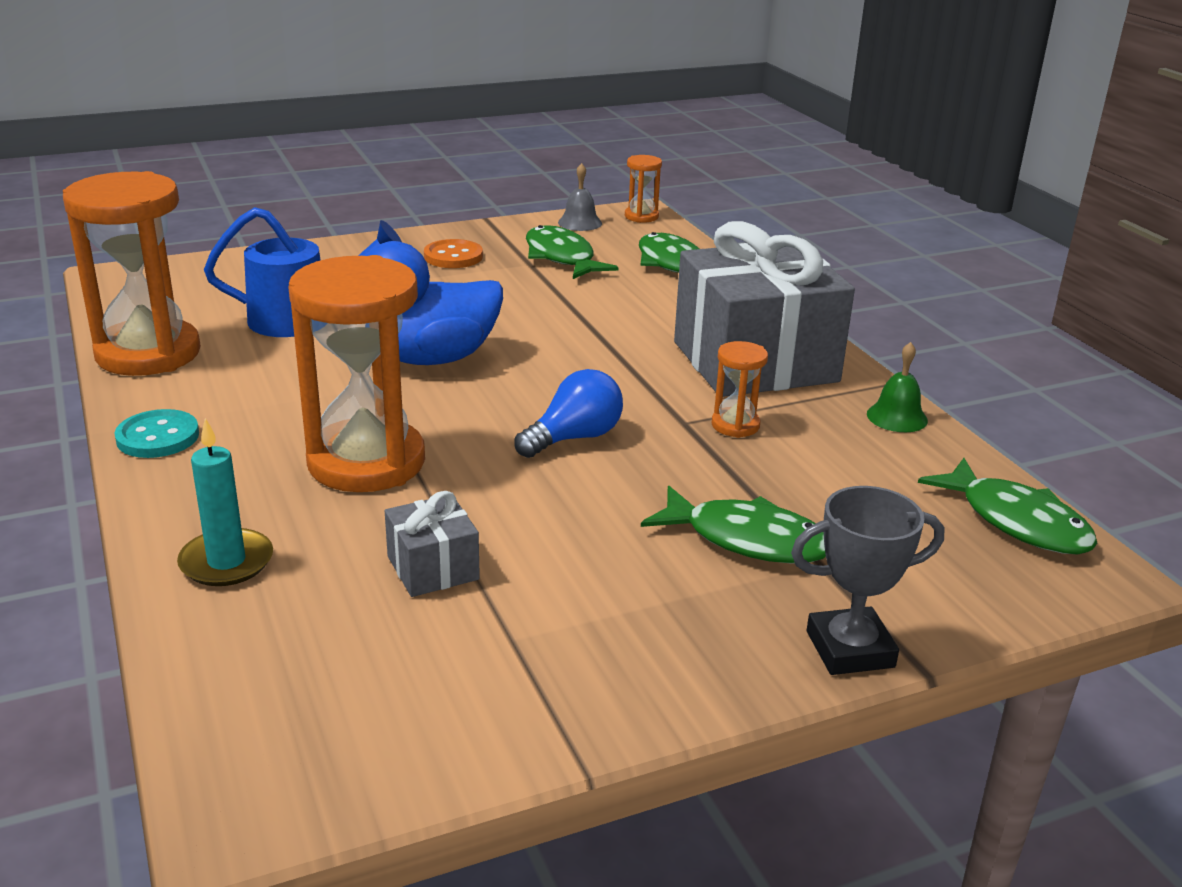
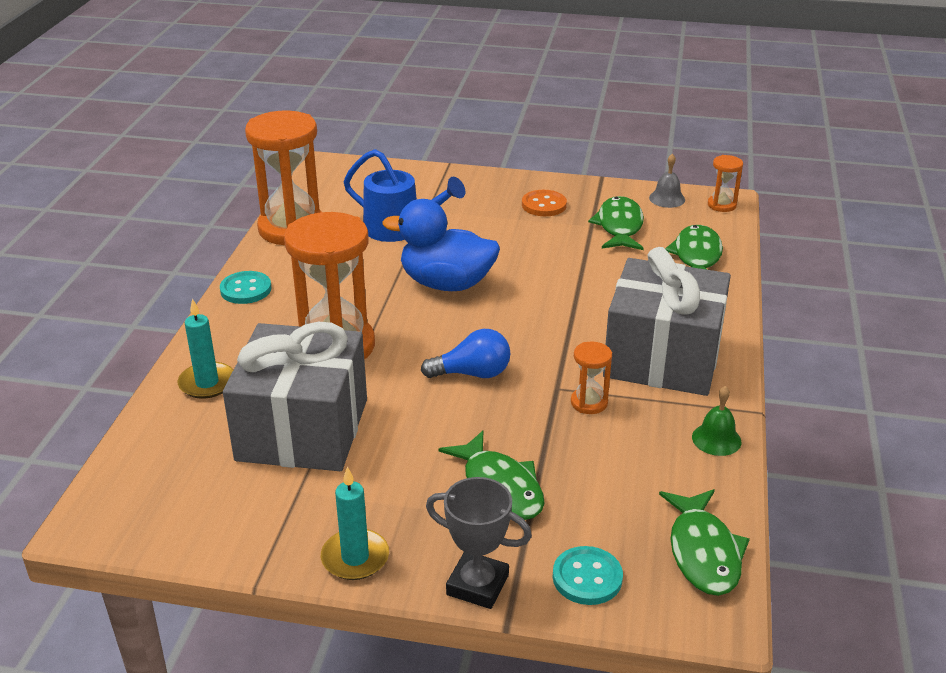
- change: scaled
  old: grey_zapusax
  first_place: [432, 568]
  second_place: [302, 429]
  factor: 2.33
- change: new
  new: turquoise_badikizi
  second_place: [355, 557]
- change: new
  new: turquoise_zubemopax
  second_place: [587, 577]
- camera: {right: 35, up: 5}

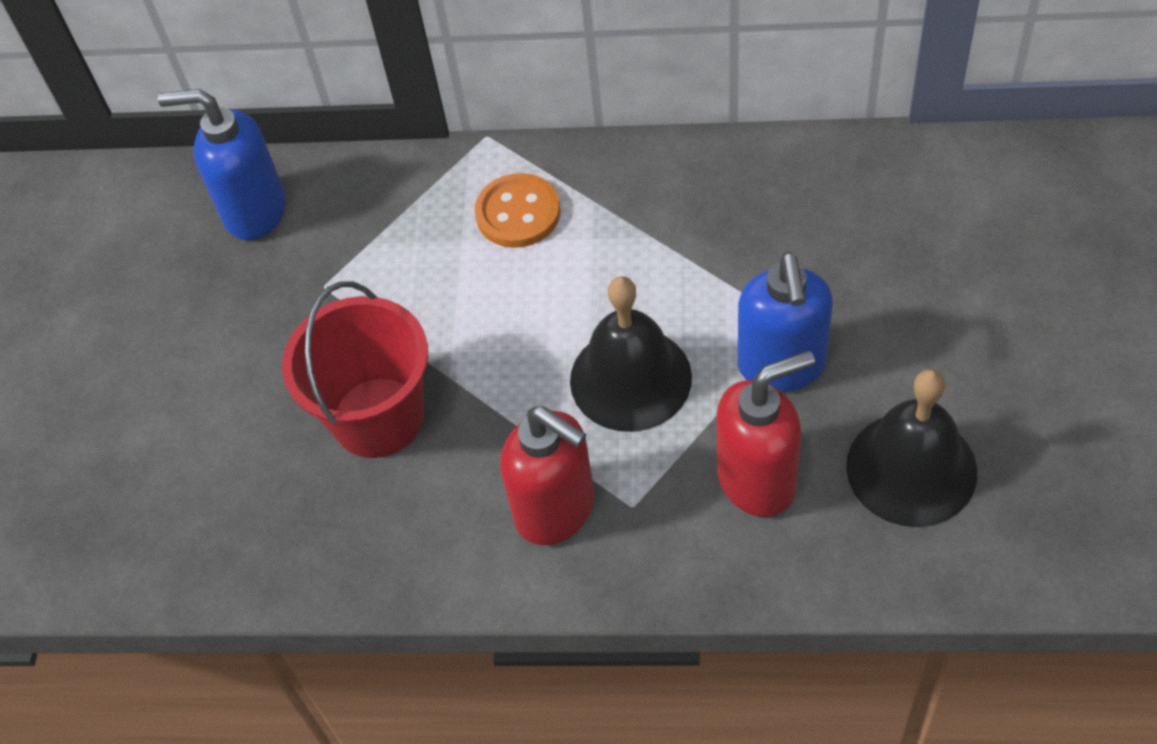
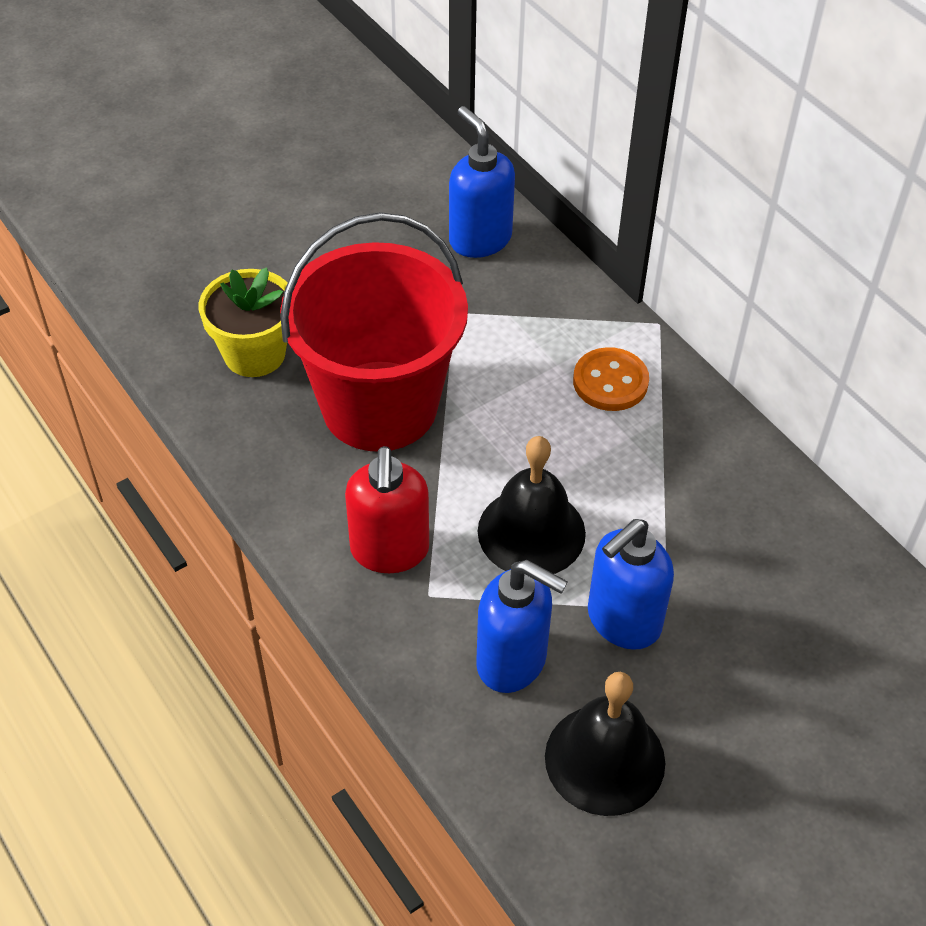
- change: scaled
  old: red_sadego
  first_place: [378, 417]
  second_place: [379, 406]
  factor: 1.51
- change: repainted
  old: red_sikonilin
  new: blue_sikonilin
  first_place: [758, 480]
  second_place: [512, 661]
- change: new
  new: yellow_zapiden
  second_place: [254, 354]
- camera: {right: 45, up: -5}

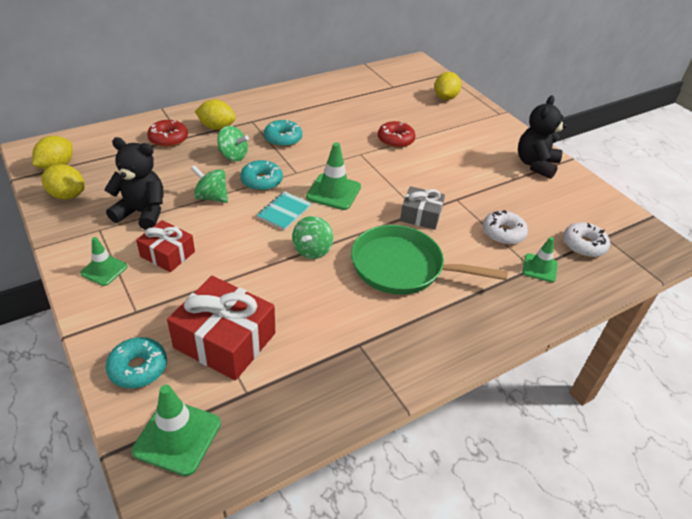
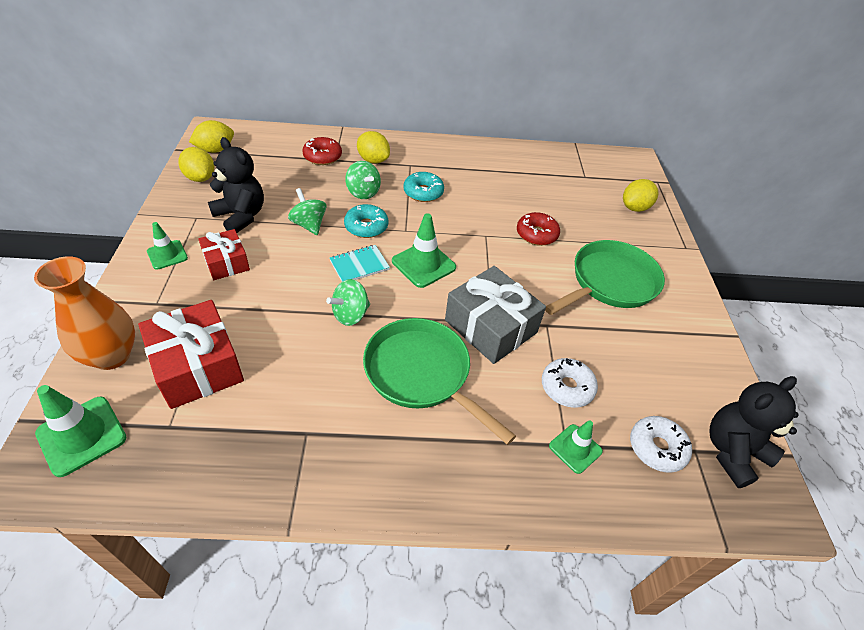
- change: swapped
  old: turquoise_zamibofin
  new: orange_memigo
  first_place: [138, 368]
  second_place: [112, 355]
- change: scaled
  old: grey_zapusax
  first_place: [420, 215]
  second_place: [490, 326]
  factor: 1.67
- change: shifted
  old: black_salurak
  first_place: [536, 165]
  second_place: [732, 452]
- change: new
  new: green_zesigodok
  second_place: [609, 283]
- camera: {right: 30, up: 5}

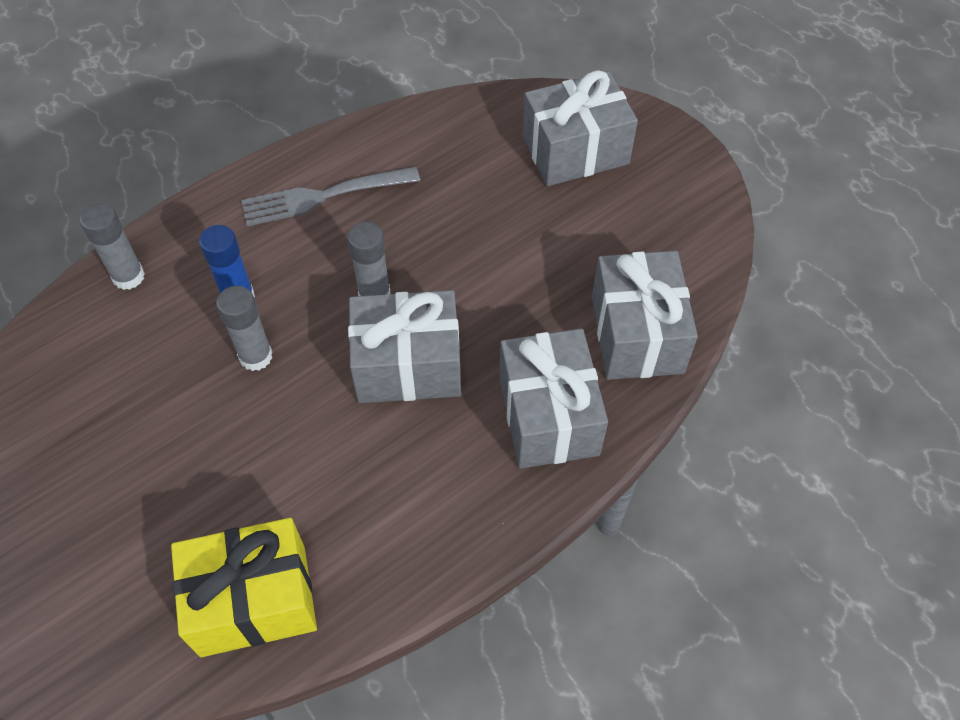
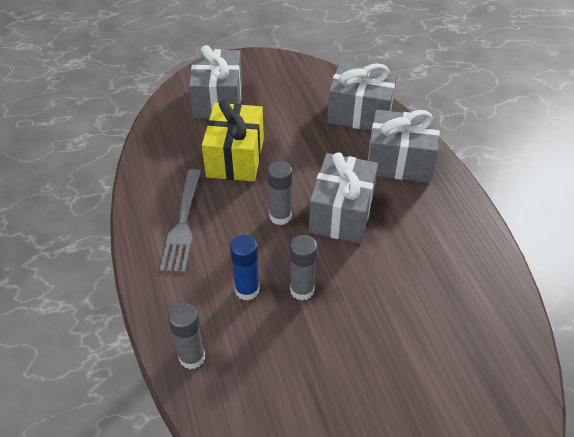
- change: shifted
  old: yellow_zapusax
  first_place: [253, 600]
  second_place: [235, 157]
- camera: {right: -70, up: -10}

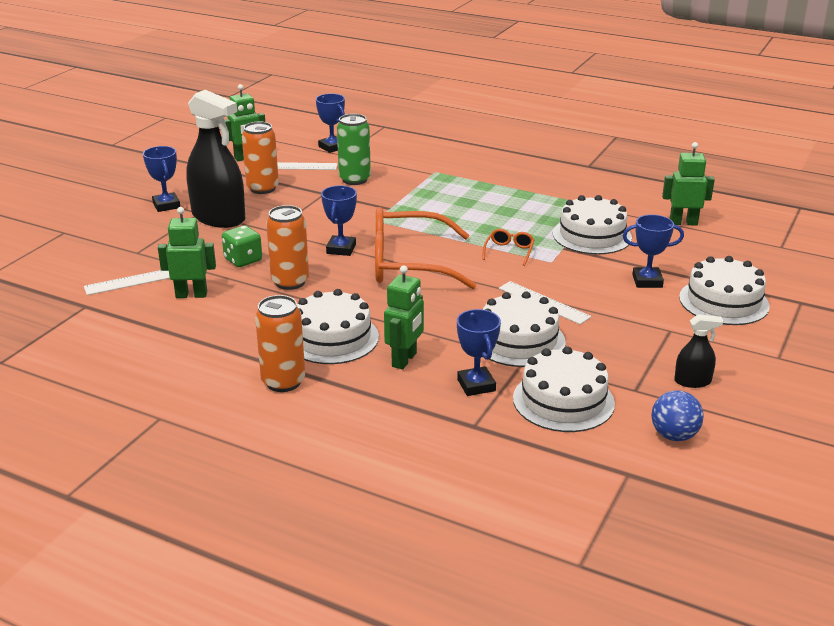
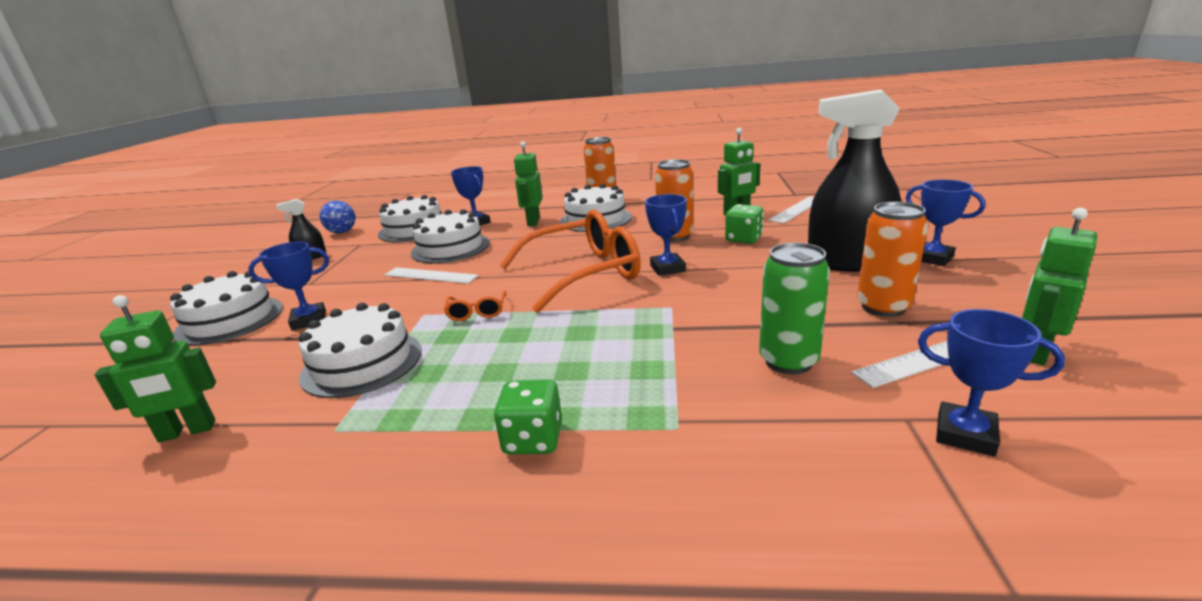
- change: new
  new: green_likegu
  second_place: [533, 439]
- camera: {right: 160, up: -5}

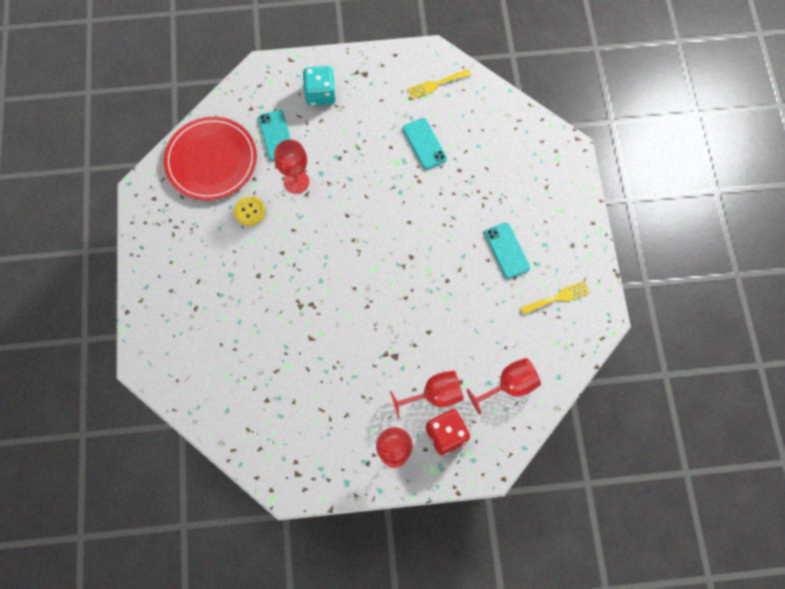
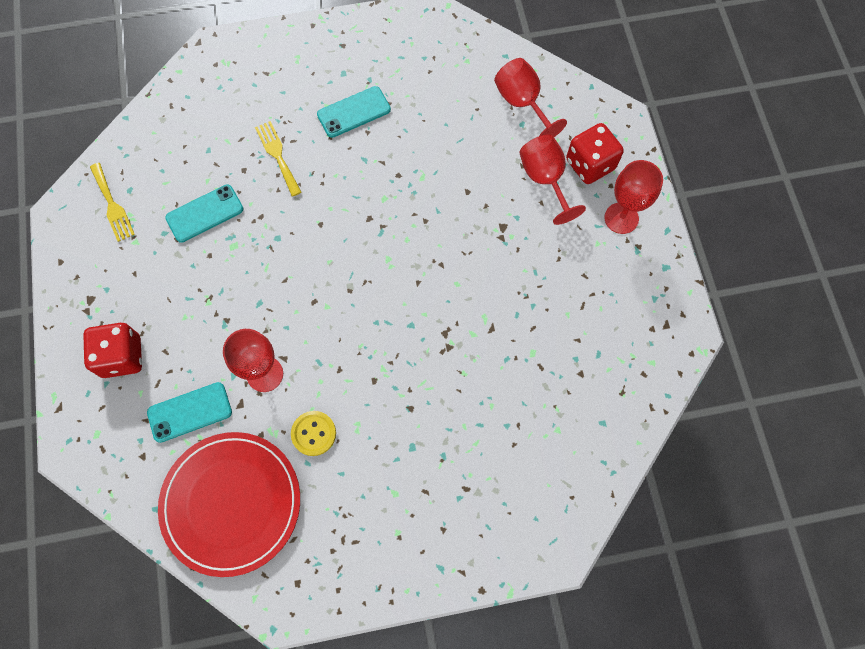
- change: repainted
  old: turquoise_likegu
  new: red_likegu
  first_place: [320, 94]
  second_place: [122, 357]
- change: shifted
  old: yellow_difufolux
  first_place: [558, 297]
  second_place: [277, 155]
- camera: {right: -95, up: 0}

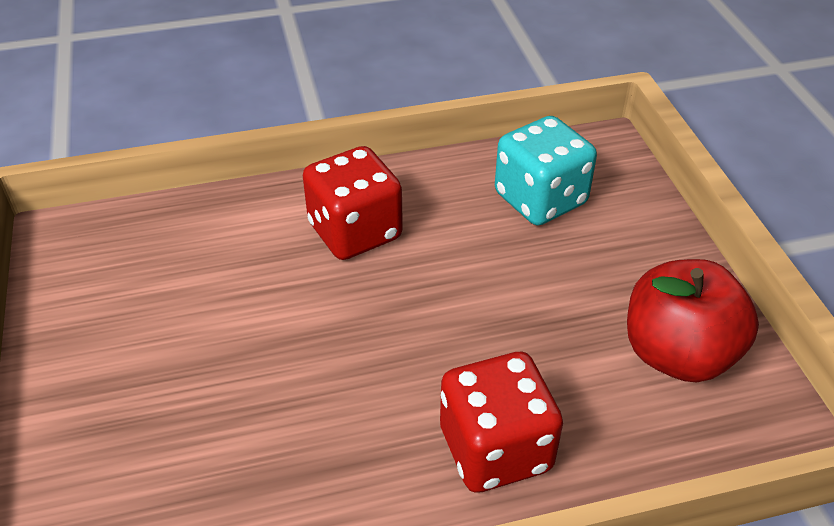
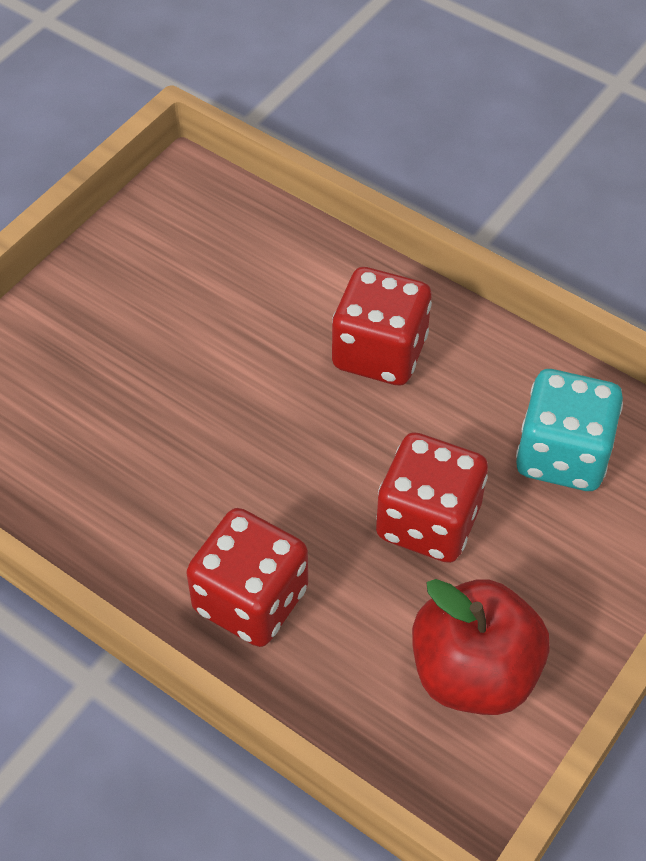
- change: new
  new: red_likegu
  second_place: [428, 521]
- camera: {right: 50, up: 10}

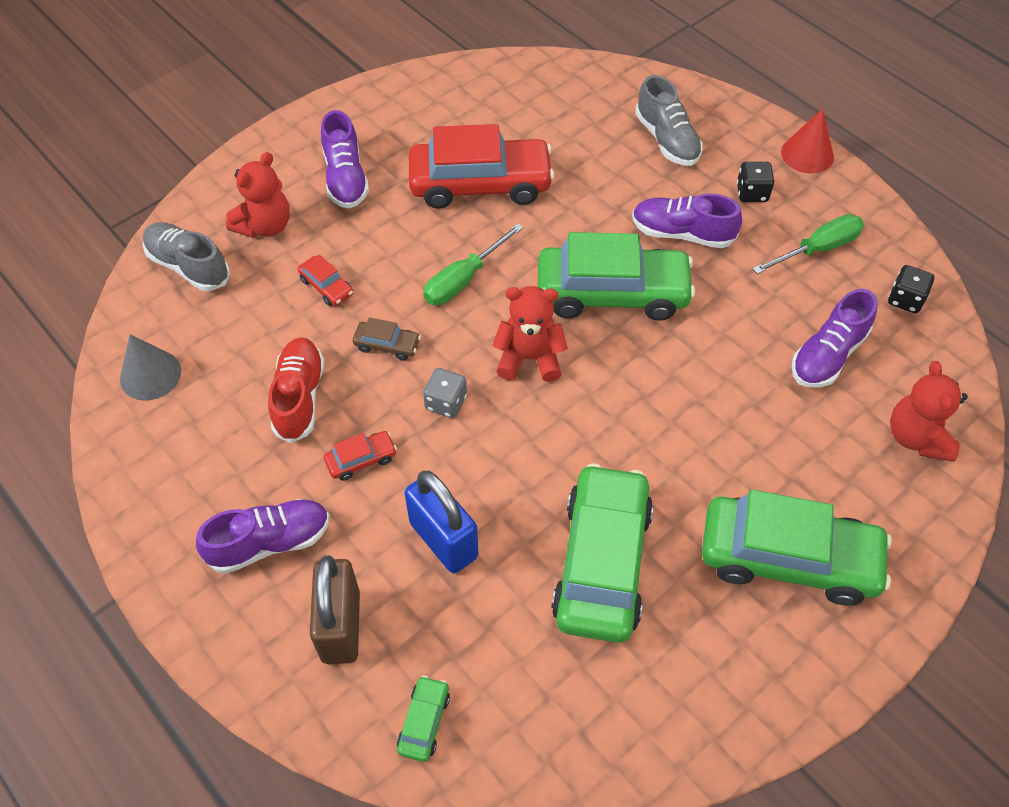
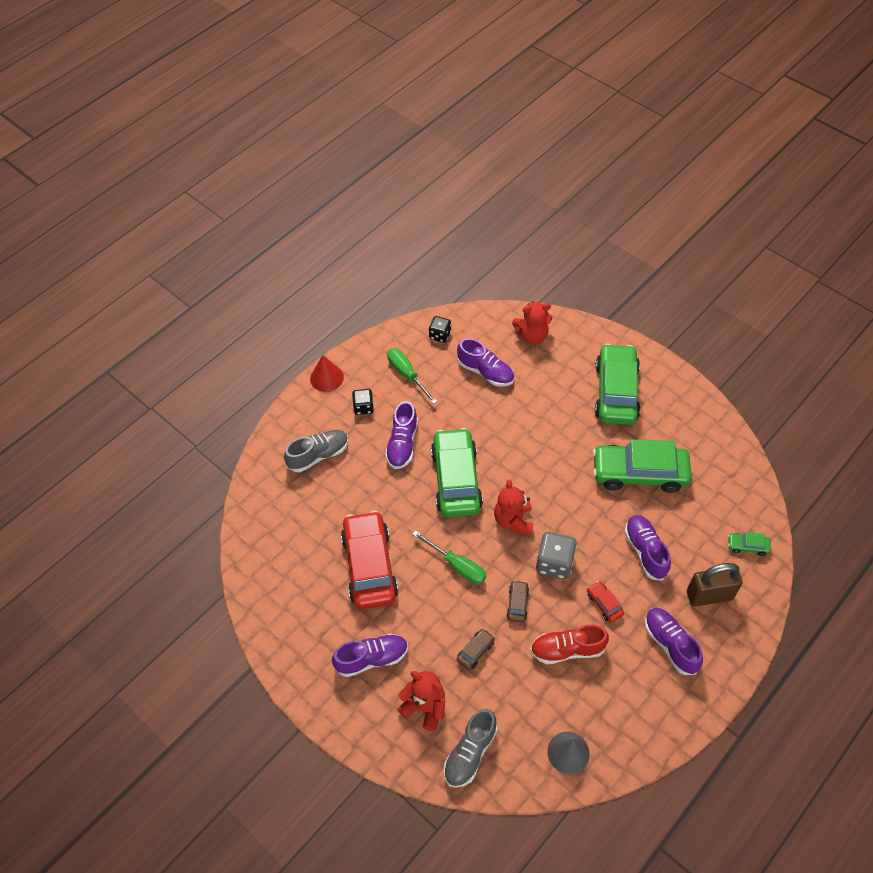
- change: repainted
  old: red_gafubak
  new: brown_gafubak
  first_place: [327, 287]
  second_place: [475, 651]
- change: swapped
  old: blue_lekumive
  new: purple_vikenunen
  first_place: [443, 540]
  second_place: [645, 551]
- change: scaled
  old: grey_likegu
  first_place: [446, 402]
  second_place: [554, 563]
  factor: 1.59
- camera: {right: -95, up: 0}

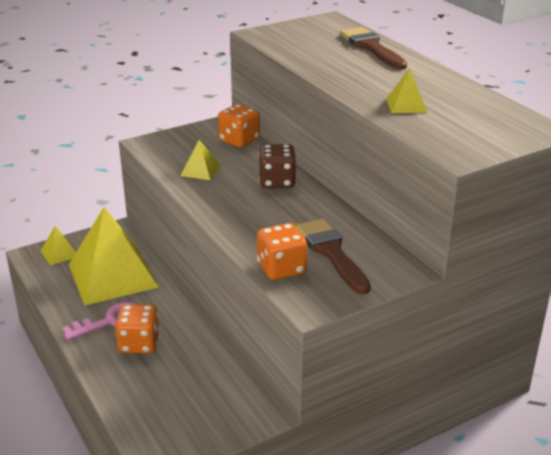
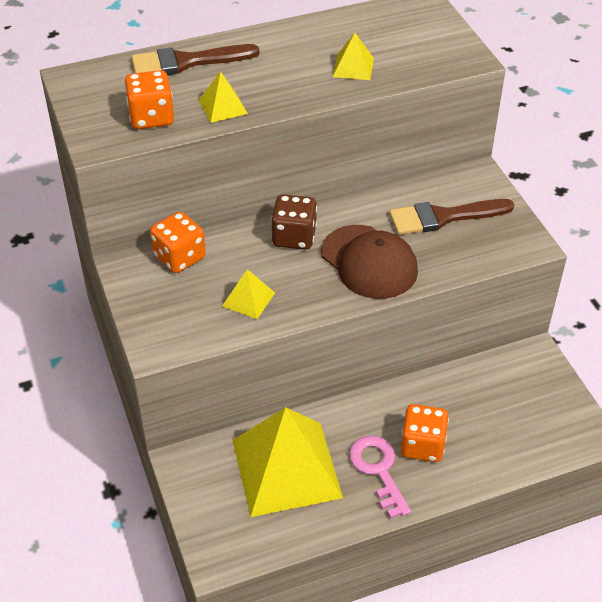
- change: shifted
  old: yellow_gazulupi
  first_place: [59, 253]
  second_place: [222, 107]
- change: shifted
  old: orange_likegu
  first_place: [281, 269]
  second_place: [151, 117]
- change: new
  new: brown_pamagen
  second_place: [369, 262]
- camera: {right: -80, up: 15}

